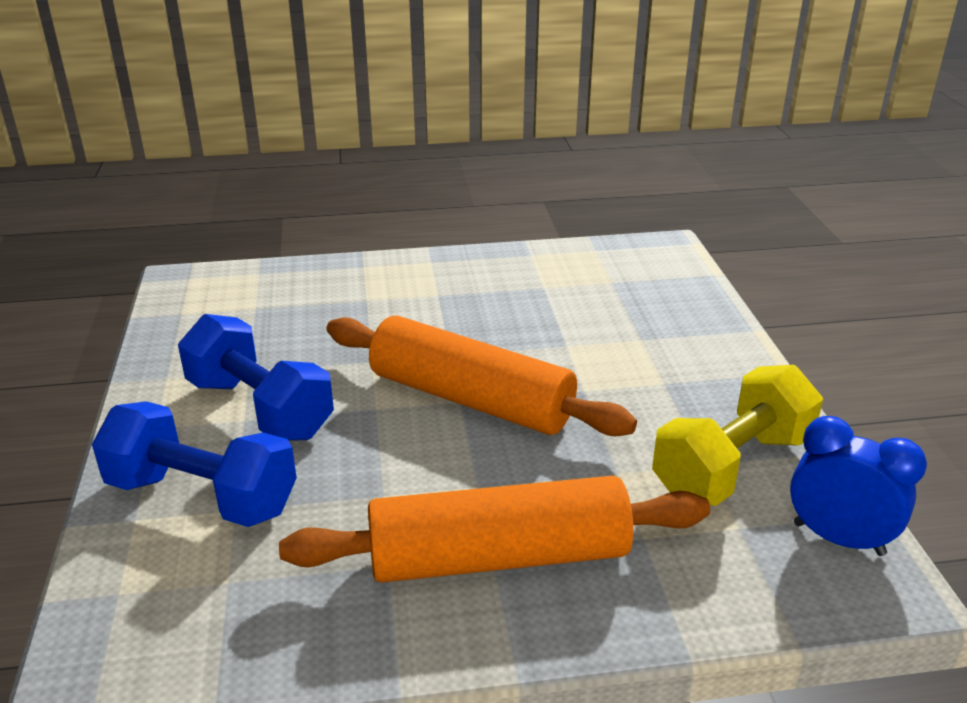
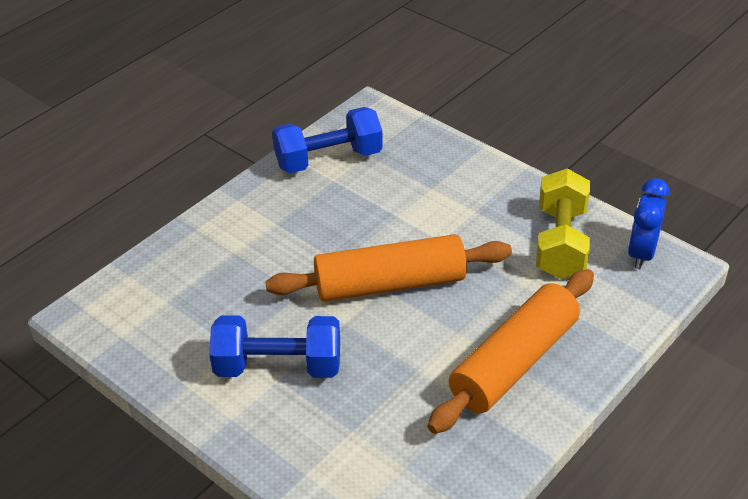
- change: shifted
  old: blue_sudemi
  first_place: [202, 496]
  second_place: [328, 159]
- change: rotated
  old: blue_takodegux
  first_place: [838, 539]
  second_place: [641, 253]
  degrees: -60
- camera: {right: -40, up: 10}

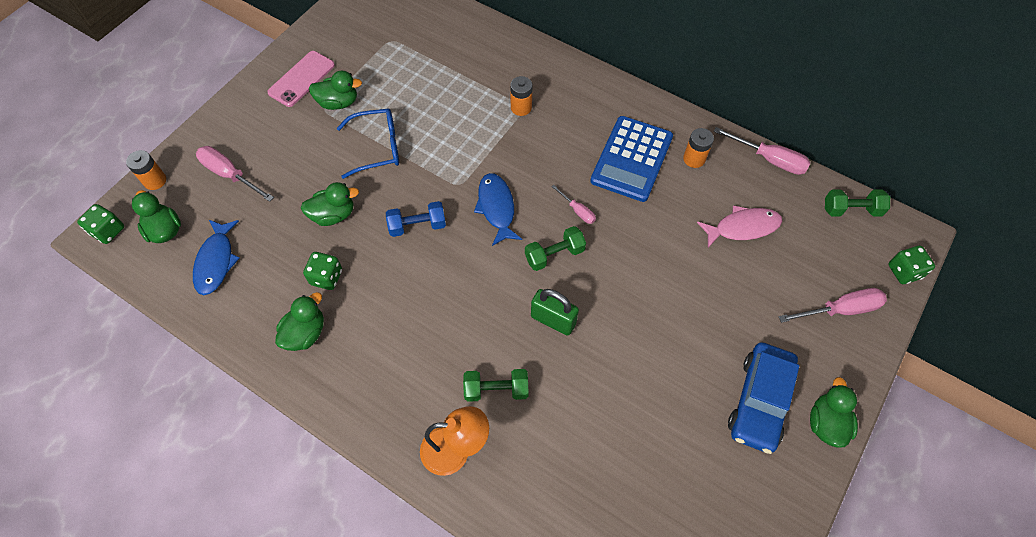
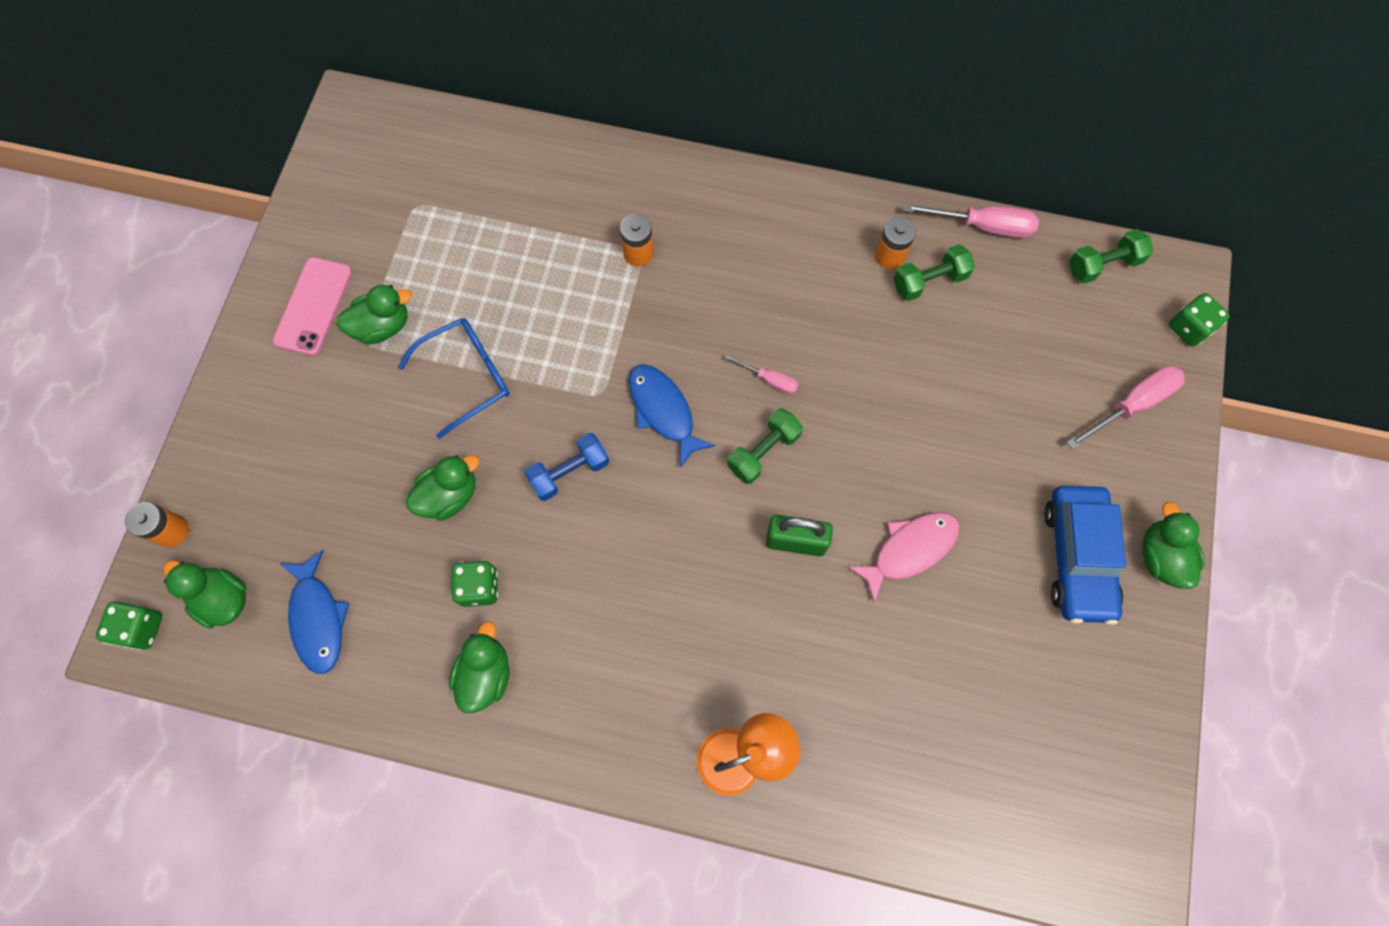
- change: gone
  old: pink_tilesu
  first_place: [230, 175]
- change: shifted
  old: green_sudemi
  first_place: [496, 390]
  second_place: [929, 281]
- change: gone
  old: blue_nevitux
  first_place: [632, 159]
- change: shifted
  old: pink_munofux
  first_place: [743, 227]
  second_place: [909, 550]
- camera: {right: -20, up: 10}

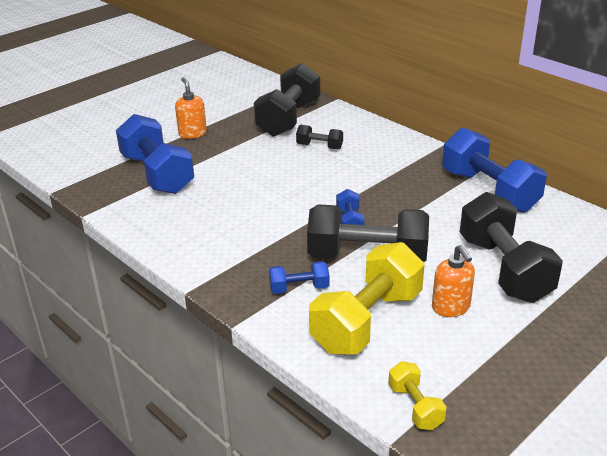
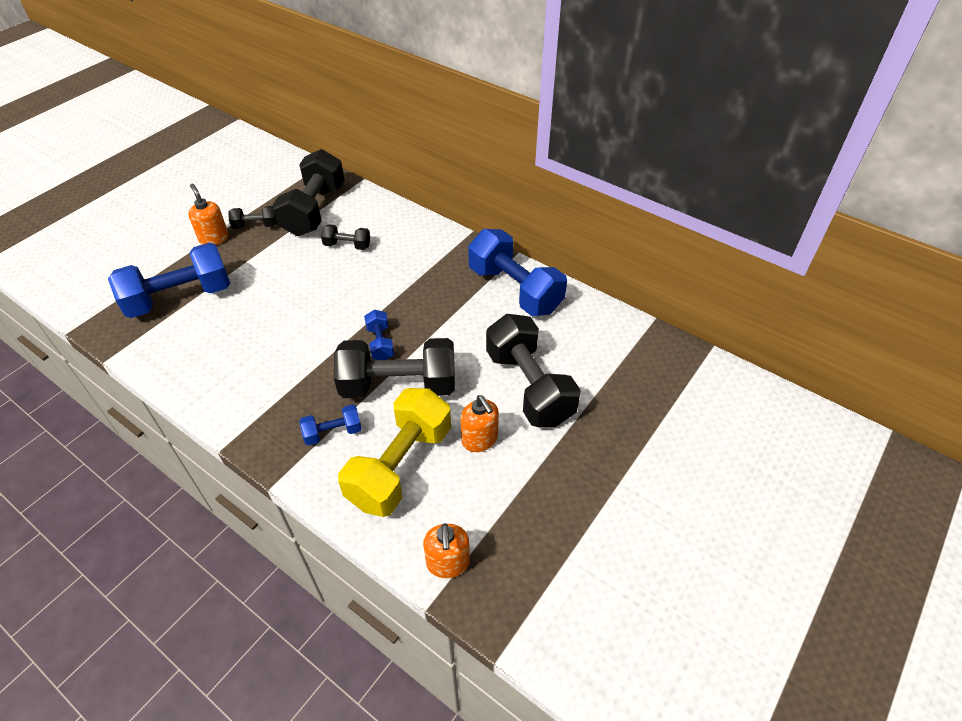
- change: rotated
  old: blue_sudemi
  first_place: [157, 174]
  second_place: [180, 297]
  degrees: -75
- change: swapped
  old: yellow_sudemi
  new: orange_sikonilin
  first_place: [415, 406]
  second_place: [448, 563]
- change: new
  new: black_sudemi
  second_place: [256, 226]
- camera: {right: -10, up: 15}

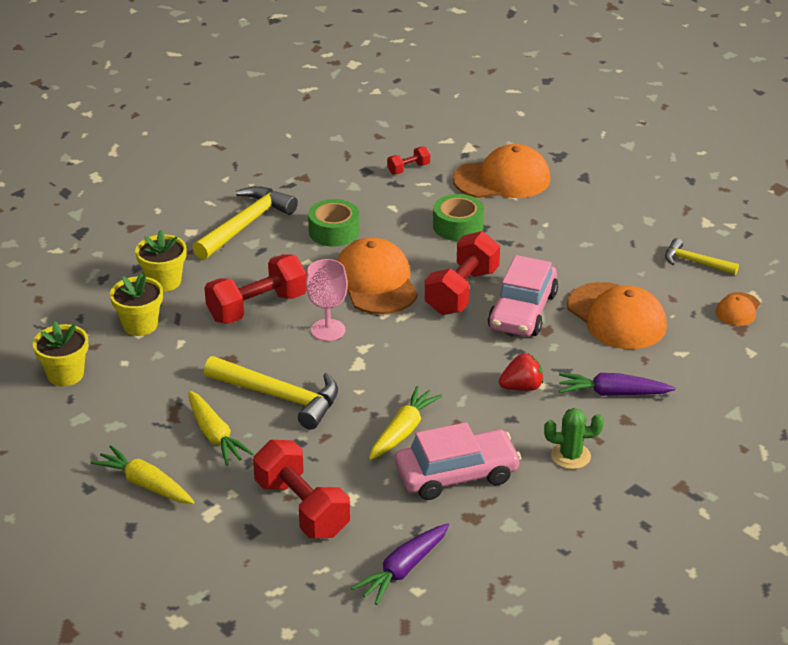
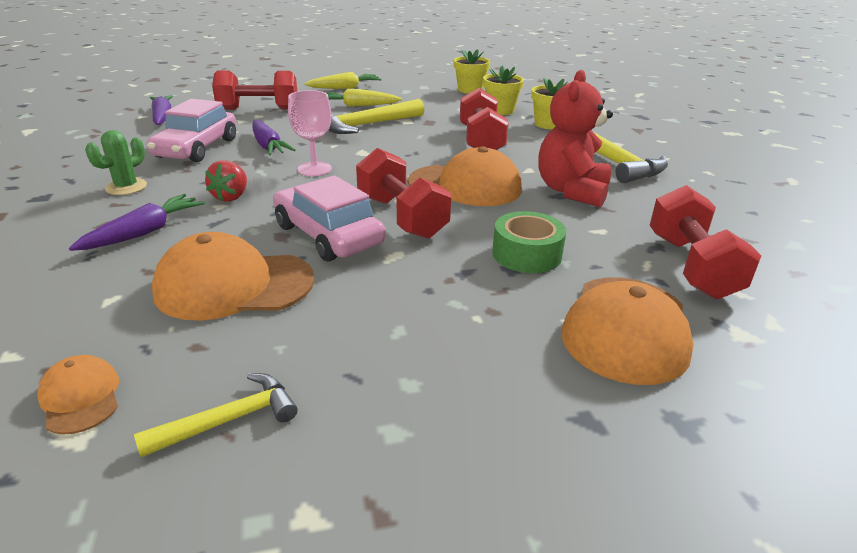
- change: shifted
  old: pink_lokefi
  first_place: [328, 330]
  second_place: [314, 169]
- change: swapped
  old: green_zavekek
  new: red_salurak
  first_place: [334, 231]
  second_place: [571, 191]
- change: repainted
  old: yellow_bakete
  new: purple_bakete
  first_place: [403, 431]
  second_place: [268, 146]
- change: scaled
  old: red_sudemi
  first_place: [408, 169]
  second_place: [691, 266]
  factor: 2.07
- camera: {right: 120, up: -5}

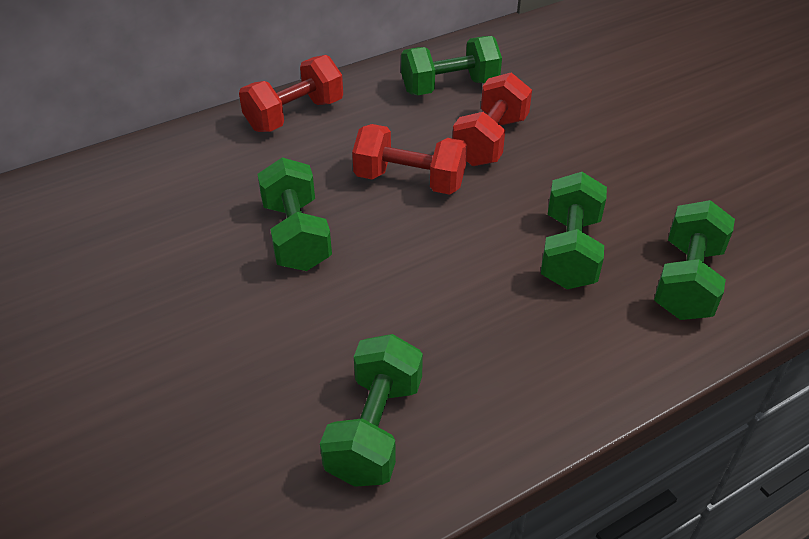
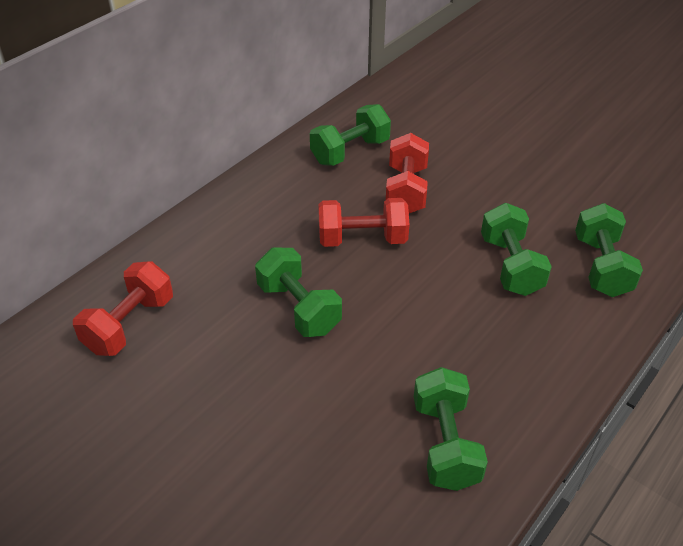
- change: shifted
  old: red_sudemi
  first_place: [294, 115]
  second_place: [130, 325]
- camera: {right: -20, up: 0}

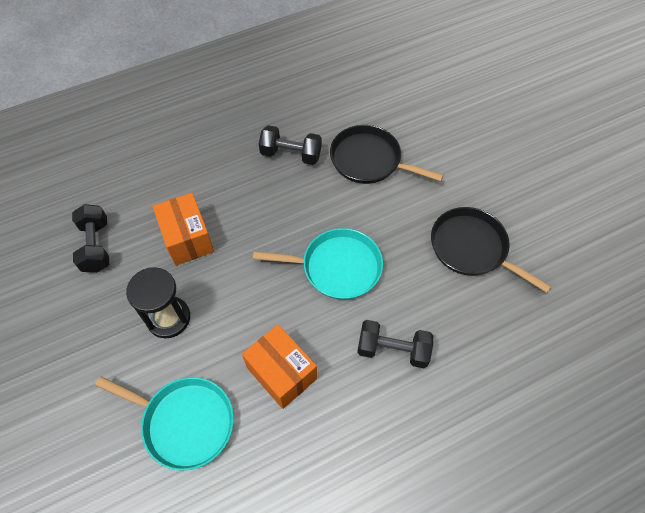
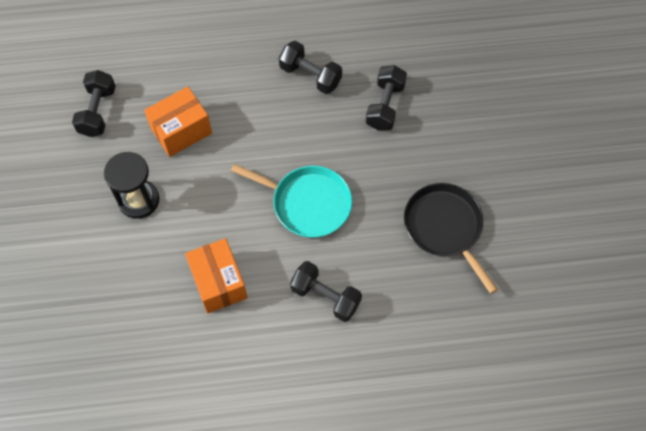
- change: gone
  old: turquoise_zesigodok
  first_place: [184, 422]
- change: rotated
  old: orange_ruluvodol
  first_place: [187, 239]
  second_place: [181, 131]
  degrees: 60
- change: swapped
  old: black_zesigodok
  new: black_sudemi
  first_place: [369, 160]
  second_place: [385, 106]
- camera: {right: 20, up: 5}

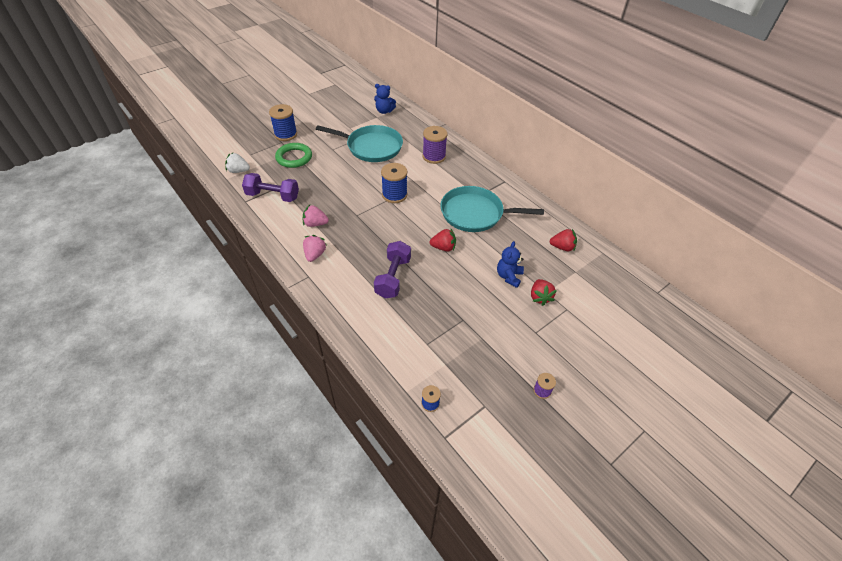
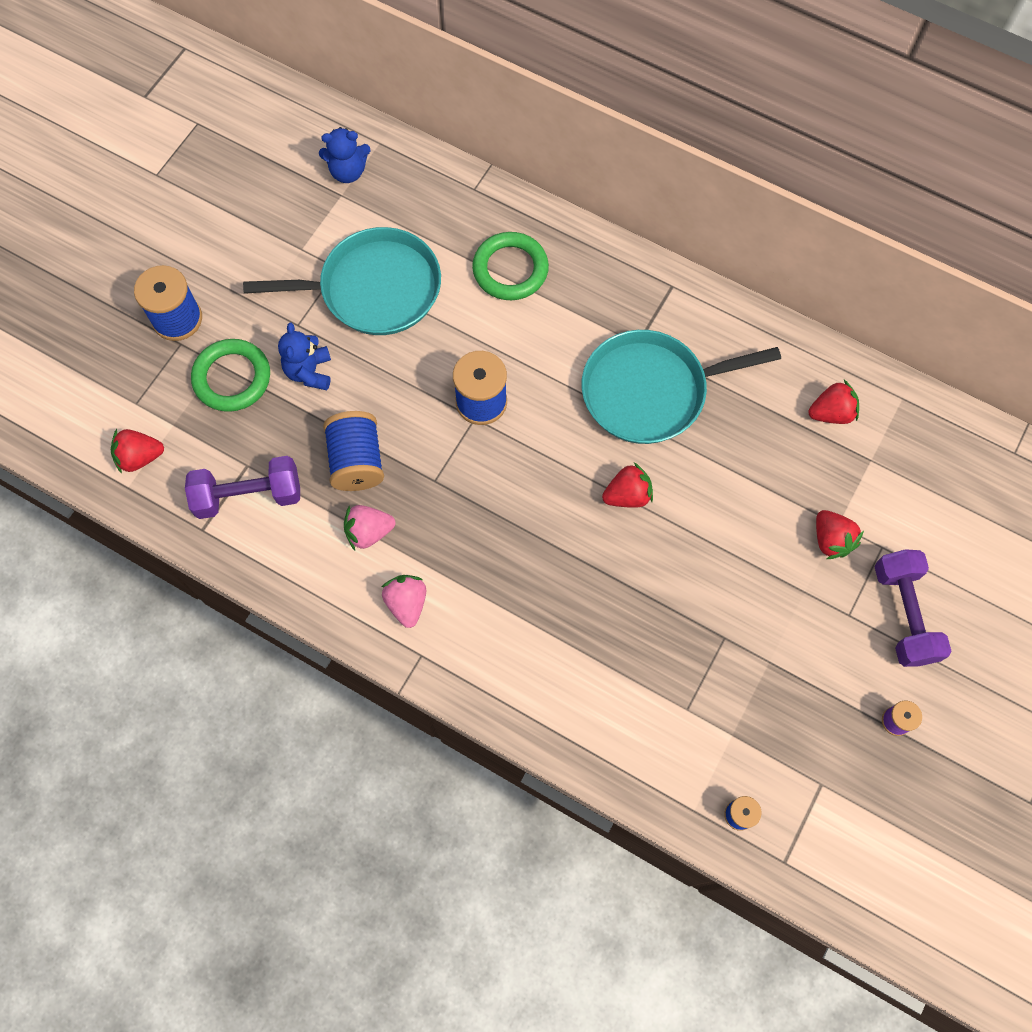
- change: repainted
  old: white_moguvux
  new: red_moguvux
  first_place: [238, 171]
  second_place: [140, 457]
- change: shifted
  old: purple_sudemi
  first_place: [393, 277]
  second_place: [904, 614]
- change: swapped
  old: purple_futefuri
  new: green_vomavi
  first_place: [434, 156]
  second_place: [510, 269]
- change: shifted
  old: blue_salurak
  first_place: [508, 276]
  second_place: [309, 372]
- change: new
  new: blue_futefuri
  second_place: [357, 461]
- camera: {right: -20, up: 20}

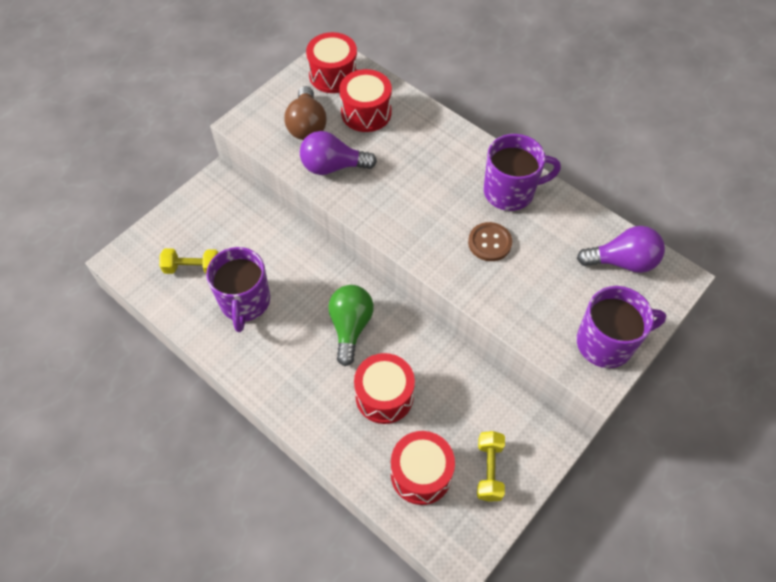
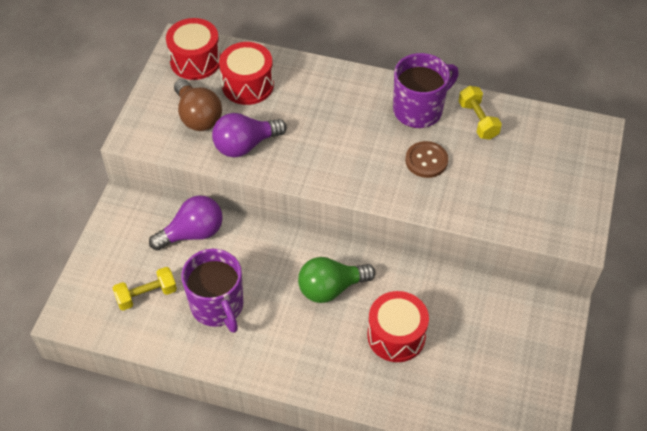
- change: rotated
  old: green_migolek
  first_place: [350, 327]
  second_place: [331, 288]
  degrees: -90
- change: gone
  old: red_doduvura
  first_place: [421, 474]
- change: shifted
  old: yellow_sudemi
  first_place: [489, 470]
  second_place: [478, 120]
- change: shifted
  old: purple_migolek
  first_place: [622, 261]
  second_place: [193, 233]
- change: gone
  old: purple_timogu
  first_place: [606, 343]
- camera: {right: -25, up: -5}

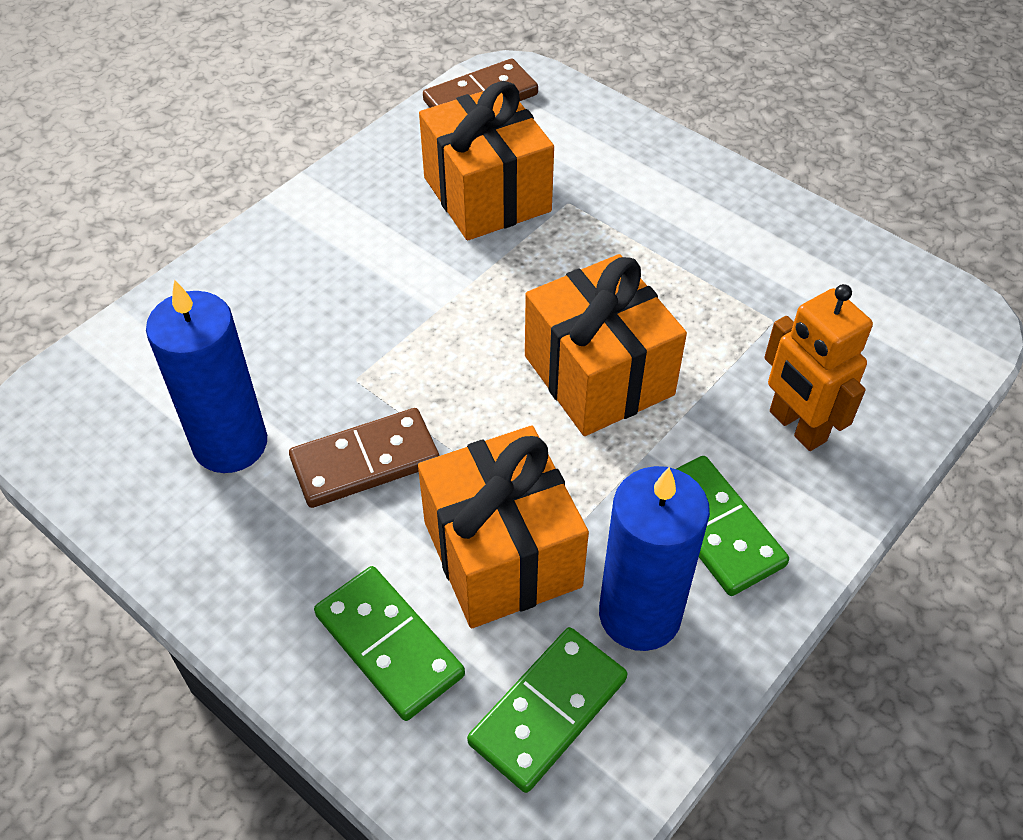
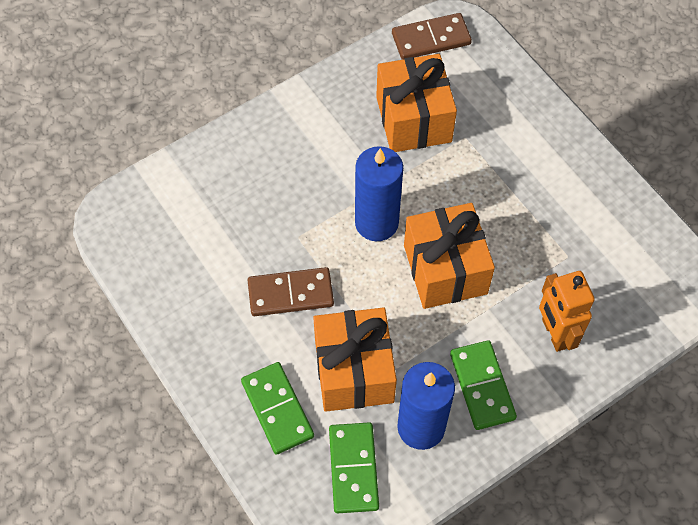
- change: shifted
  old: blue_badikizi
  first_place: [230, 443]
  second_place: [376, 223]
- change: rotated
  old: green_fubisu
  first_place: [548, 711]
  second_place: [353, 468]
  degrees: -60
- camera: {right: 15, up: 10}

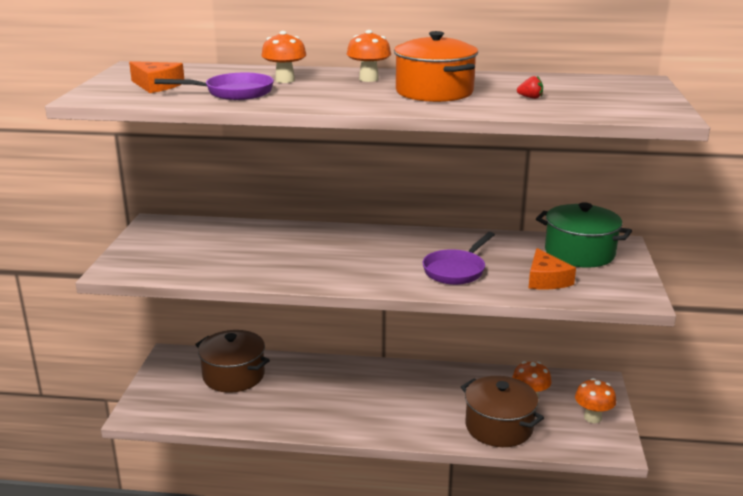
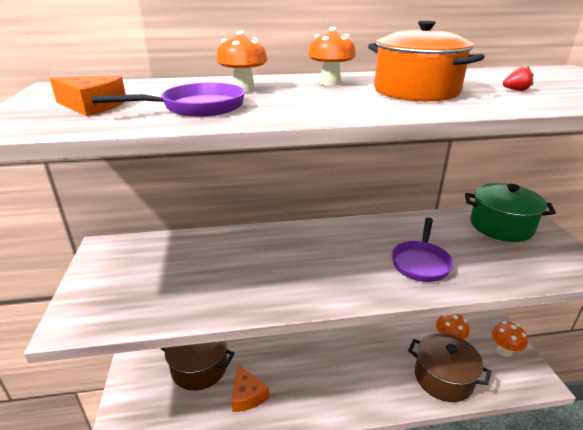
- change: shifted
  old: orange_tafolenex
  first_place: [546, 280]
  second_place: [247, 395]
- camera: {right: -15, up: 5}

